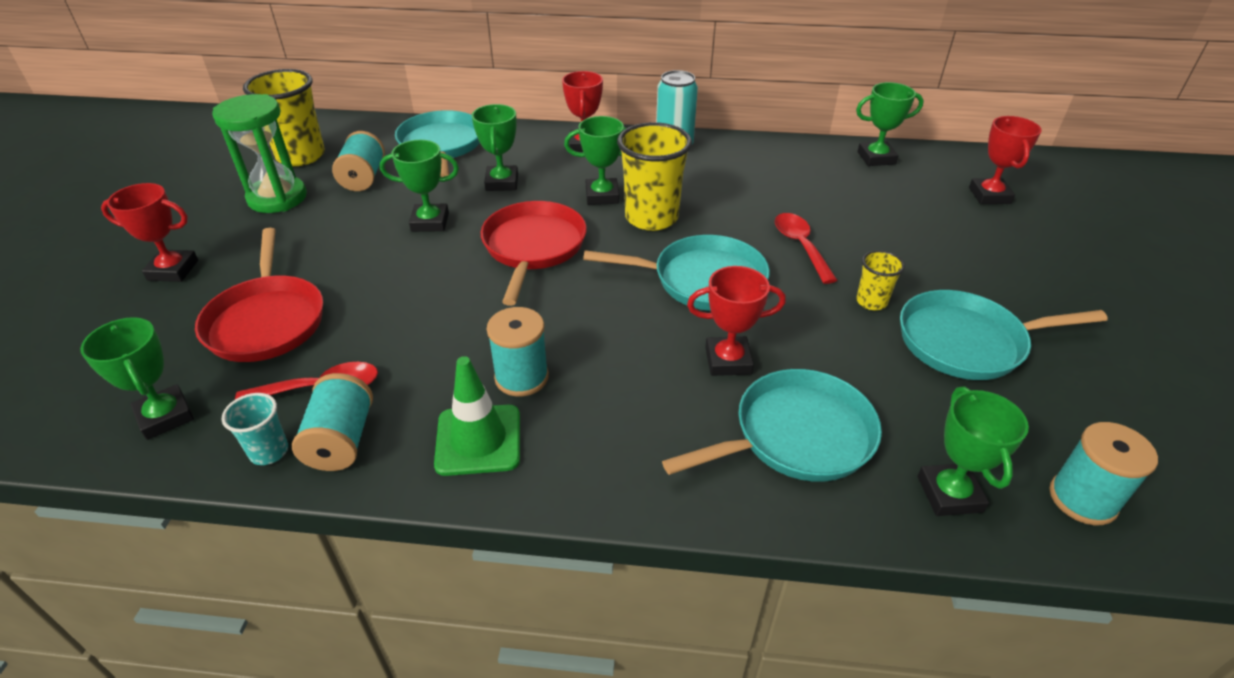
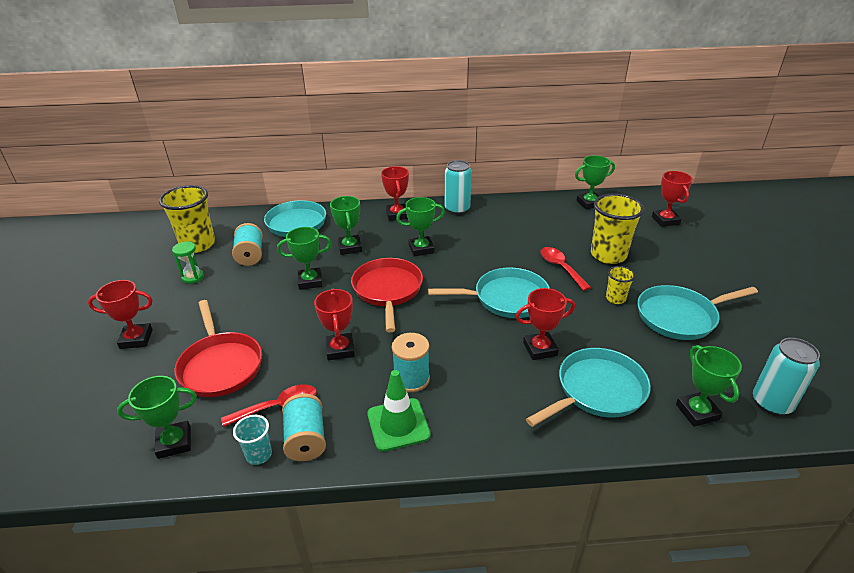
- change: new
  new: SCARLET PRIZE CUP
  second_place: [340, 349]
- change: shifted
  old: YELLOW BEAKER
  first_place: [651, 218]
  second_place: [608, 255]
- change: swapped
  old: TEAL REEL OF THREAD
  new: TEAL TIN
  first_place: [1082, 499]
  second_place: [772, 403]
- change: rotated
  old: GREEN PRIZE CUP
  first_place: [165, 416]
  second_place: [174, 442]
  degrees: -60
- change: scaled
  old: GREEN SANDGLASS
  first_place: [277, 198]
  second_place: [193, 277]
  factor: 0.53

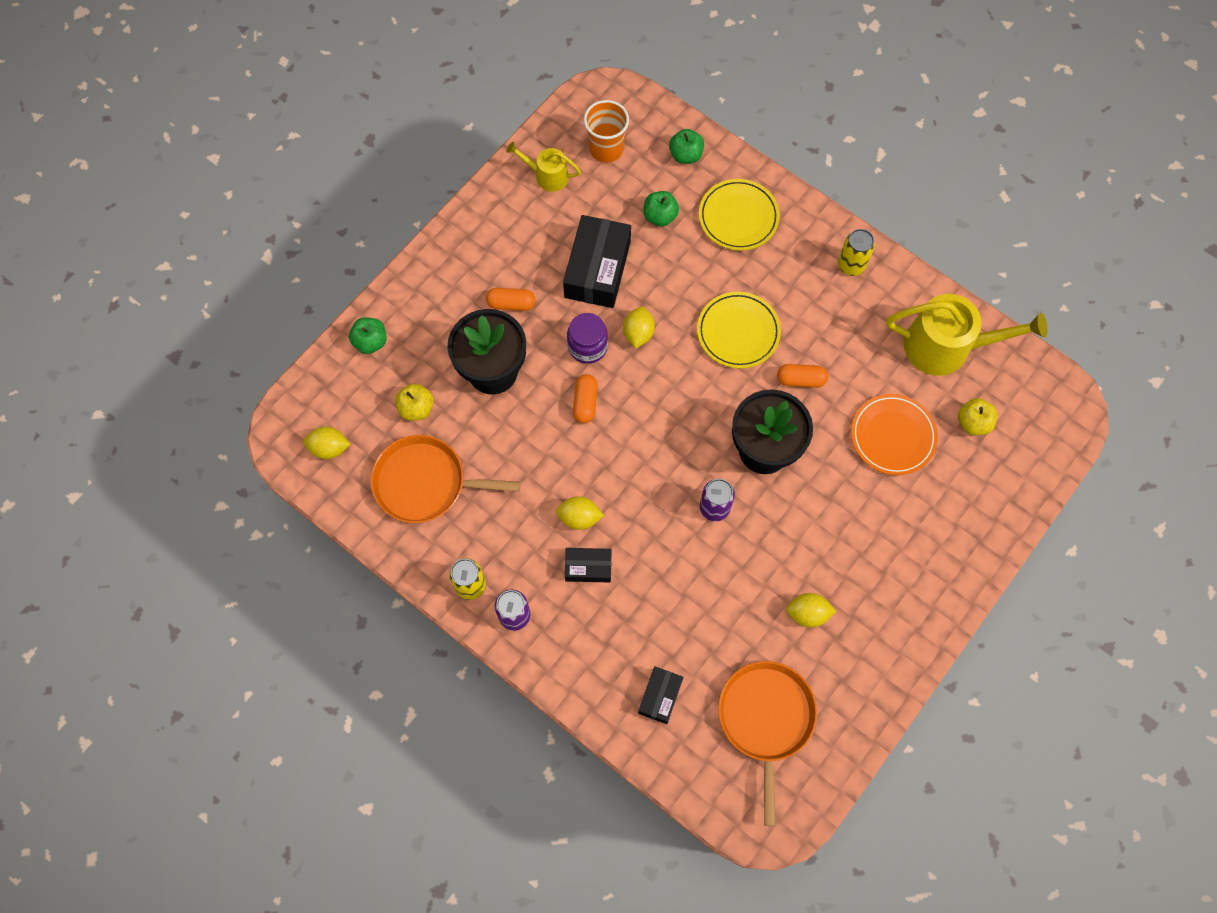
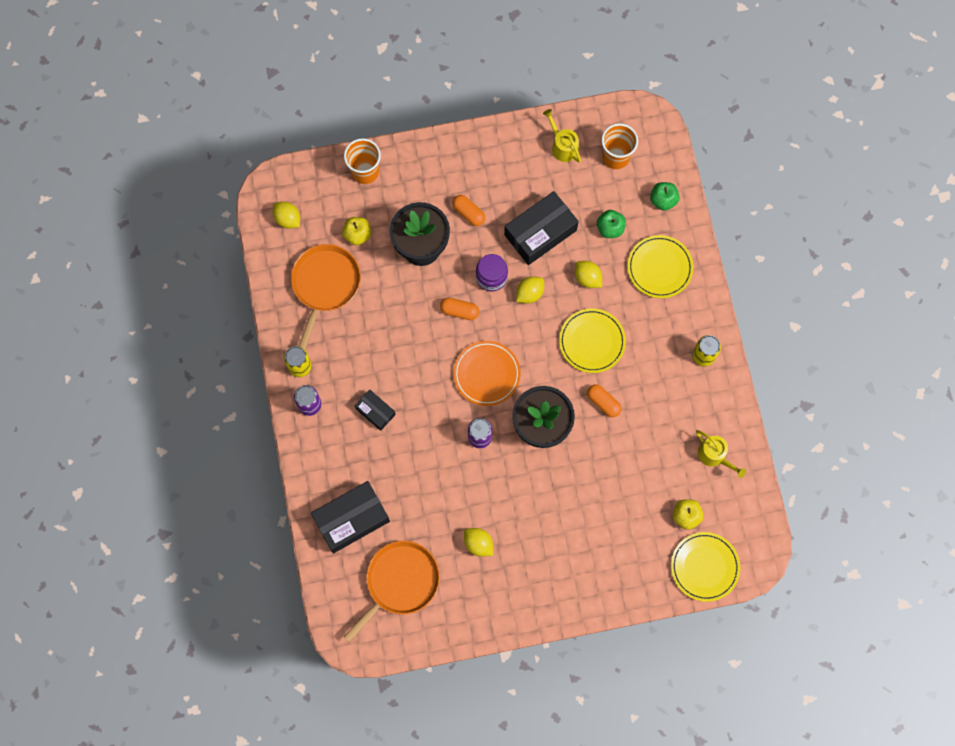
- change: new
  new: YELLOW DINNER PLATE
  second_place: [704, 567]
- change: shifted
  old: YELLOW CITRUS FRUIT
  first_place: [579, 517]
  second_place: [587, 278]
- change: shifted
  old: BRIGHT ORANGE DINNER PLATE
  first_place: [892, 436]
  second_place: [486, 374]
- change: swapped
  old: GREEN APPLE FRUIT
  new: BRIGHT ORANGE BEAKER
  first_place: [371, 342]
  second_place: [365, 171]
- change: rotated
  old: BRIGHT ORANGE SKILLET
  first_place: [425, 483]
  second_place: [325, 285]
  degrees: 60
- change: rotated
  old: BRIGHT ORANGE PILL SHAPE
  first_place: [585, 402]
  second_place: [459, 311]
  degrees: 60
- change: scaled
  old: EBONY PARCEL
  first_place: [660, 696]
  second_place: [351, 519]
  factor: 1.85
- change: scaled
  old: YELLOW WATERING POT
  first_place: [946, 347]
  second_place: [714, 455]
  factor: 0.53

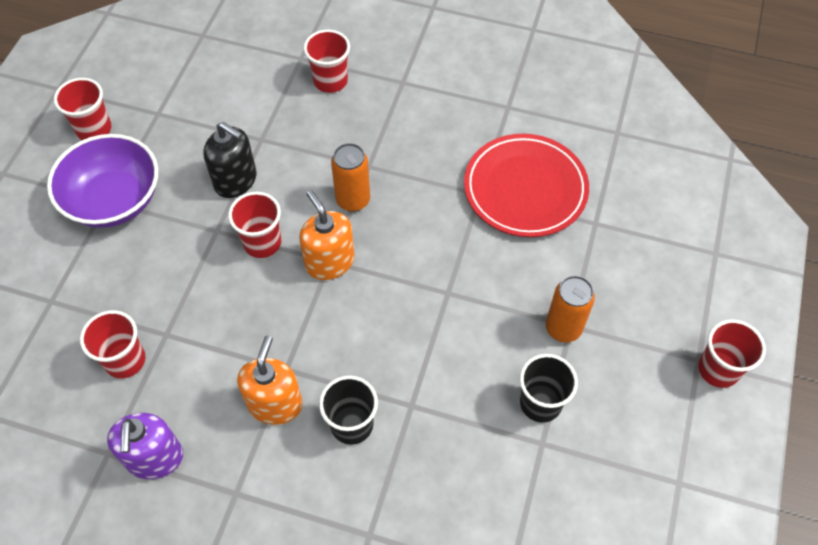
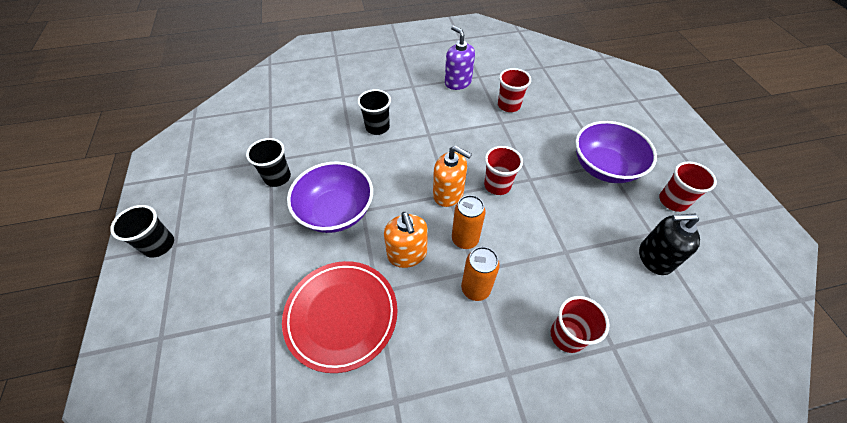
- change: new
  new: PURPLE SERVING BOWL
  second_place: [336, 211]
- change: shifted
  old: EBONY PUMP BOTTLE
  first_place: [235, 180]
  second_place: [654, 258]
- change: shifted
  old: BRIGHT ORANGE PUMP BOTTLE
  first_place: [275, 404]
  second_place: [407, 254]
- change: shifted
  old: BRIGHT ORANGE TIN
  first_place: [563, 328]
  second_place: [475, 289]
- change: repainted
  old: SCARLET BEAKER
  new: EBONY BEAKER
  first_place: [718, 369]
  second_place: [159, 245]

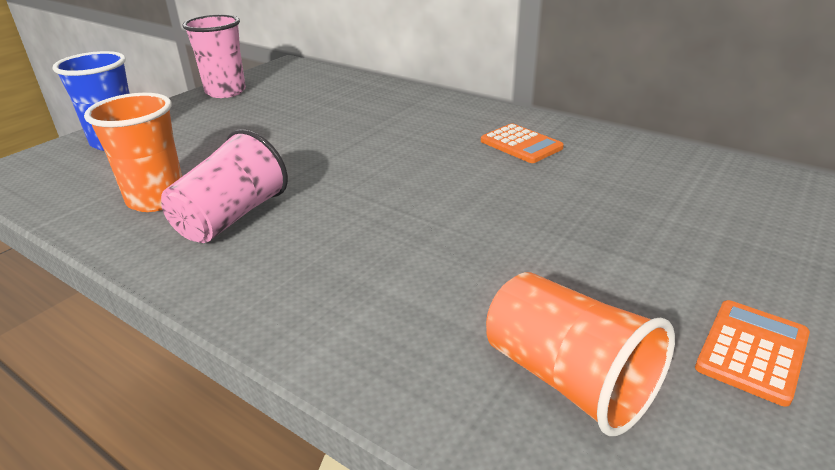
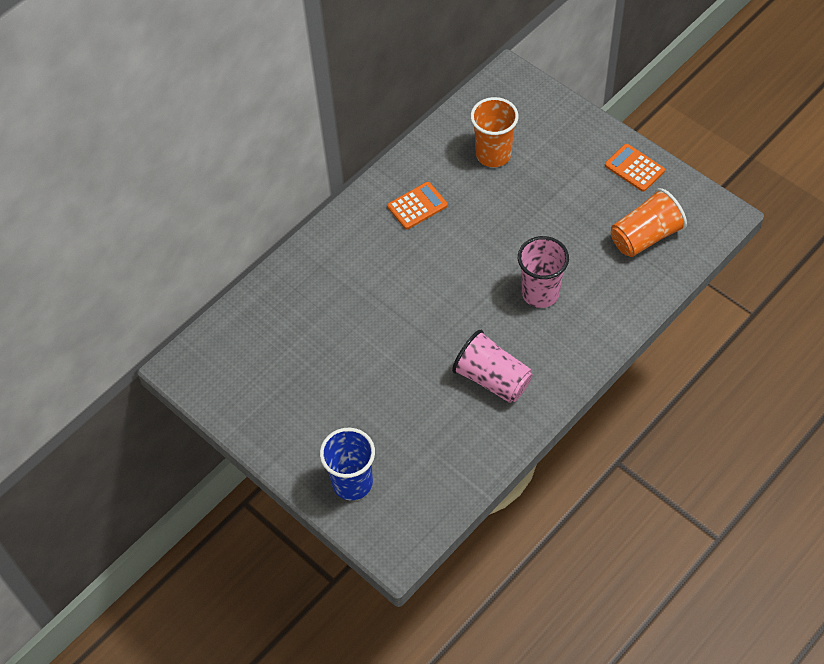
- change: shifted
  old: BRIGHT ORANGE BEAKER
  first_place: [156, 199]
  second_place: [493, 154]
- change: shifted
  old: ROSE-PINK BEAKER
  first_place: [225, 92]
  second_place: [540, 293]

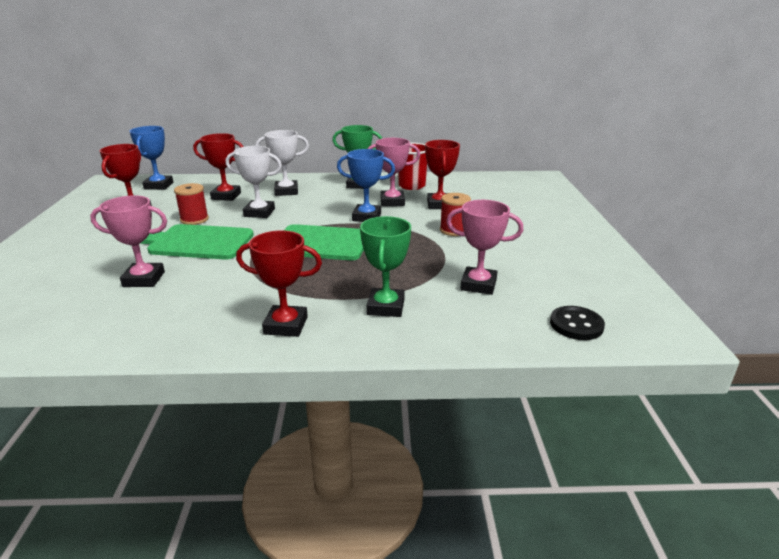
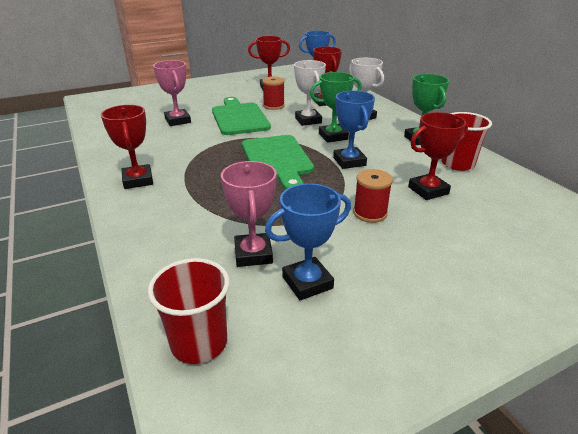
- change: gone
  old: ROSE-PINK PRIZE CUP
  first_place: [392, 202]
- change: new
  new: BLUE PRIZE CUP
  second_place: [307, 282]
- change: shifted
  old: GREEN PRIZE CUP
  first_place: [386, 307]
  second_place: [333, 136]
- change: swapped
  old: EBONY BUTTON
  new: SCARLET BEAKER
  first_place: [576, 325]
  second_place: [199, 342]

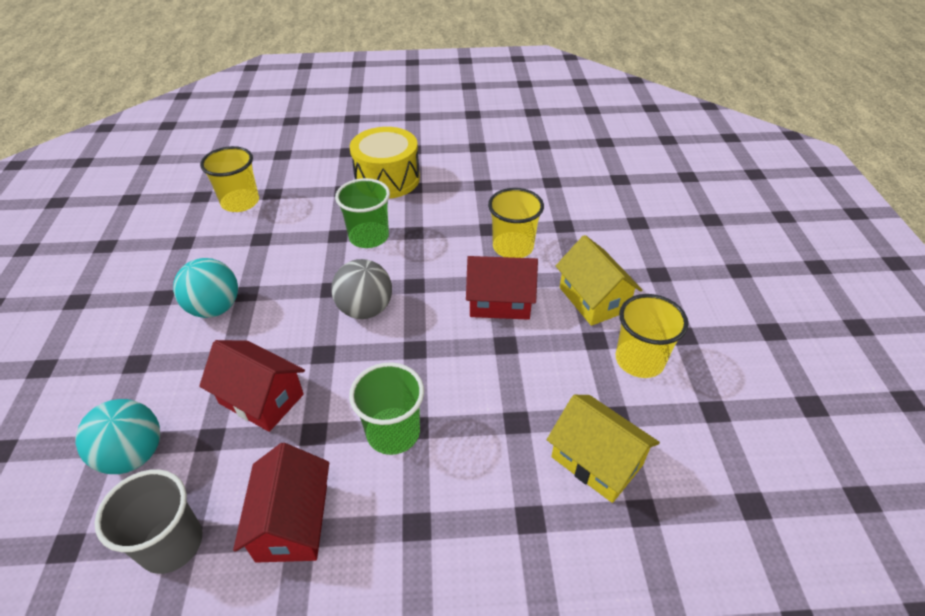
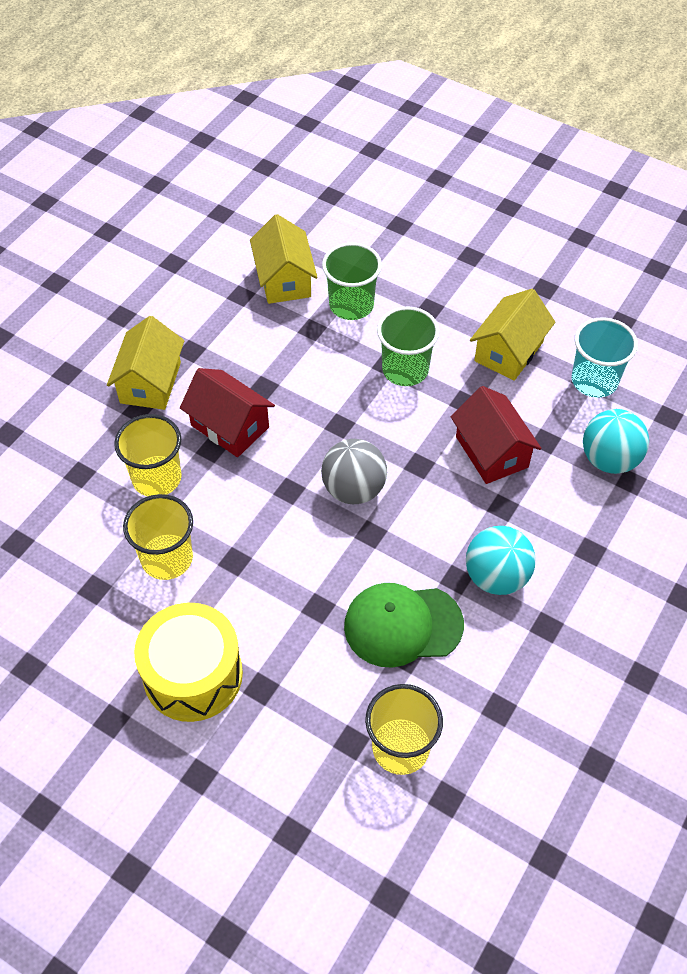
- change: new
  new: GREEN BASEBALL CAP
  second_place: [402, 625]
- change: shifted
  old: GREEN BEAKER
  first_place: [369, 237]
  second_place: [351, 305]
- change: shifted
  old: YELLOW BEAKER
  first_place: [639, 360]
  second_place: [167, 558]
- change: repainted
  old: GREY BEAKER
  new: TEAL BEAKER
  first_place: [172, 544]
  second_place: [594, 381]
- change: repainted
  old: SCARLET TOY HOUSE
  new: YELLOW TOY HOUSE
  first_place: [292, 522]
  second_place: [508, 351]

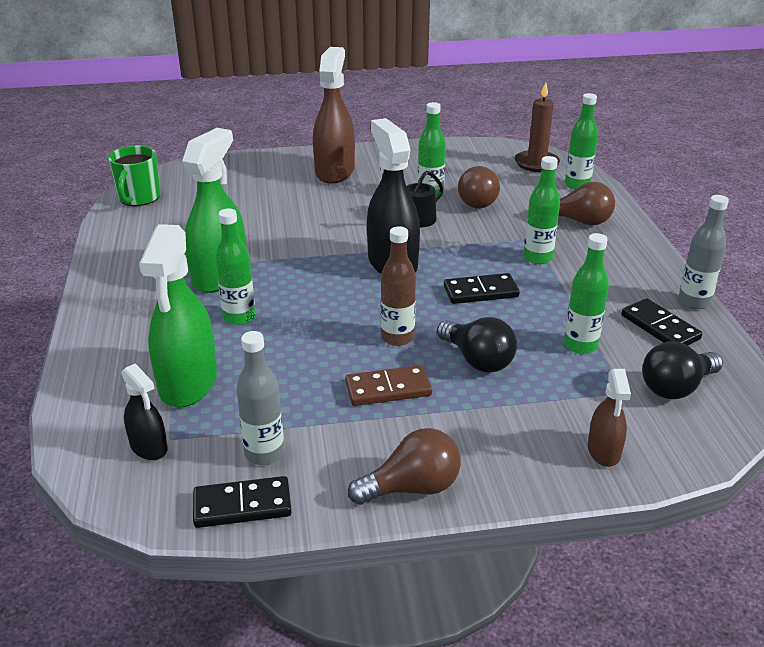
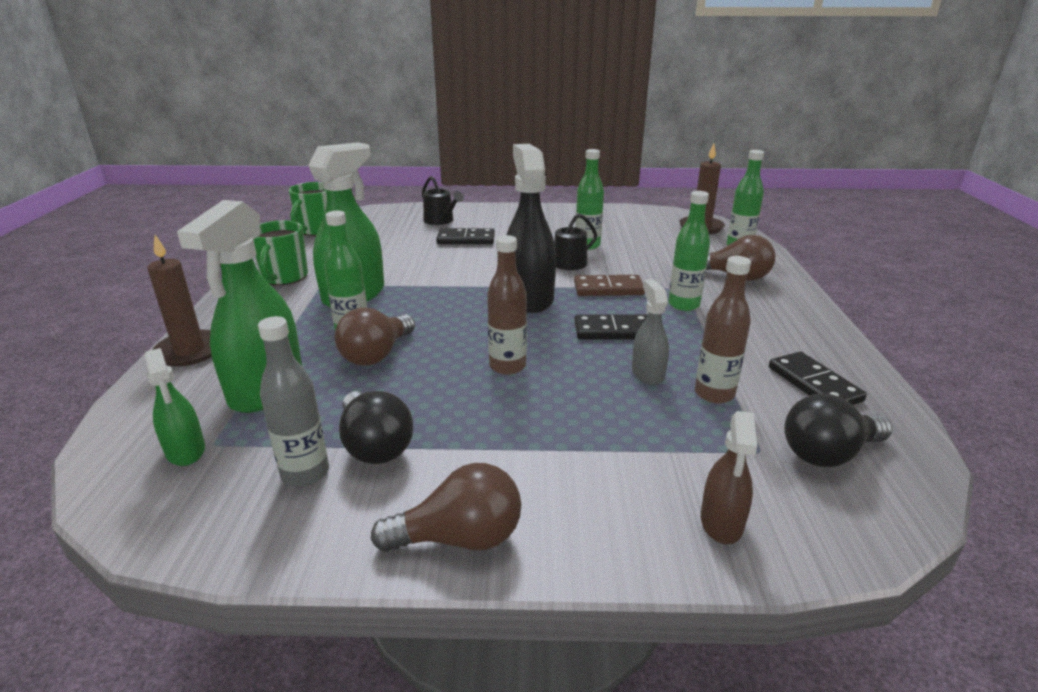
- change: gone
  old: BROWN SPRAY BOTTLE
  first_place: [334, 171]
- change: gone
  old: GREY DRINK BOTTLE
  first_place: [694, 302]
- change: new
  new: BROWN CANDLE
  second_place: [190, 351]
- change: new
  new: GREEN COFFEE MUG
  second_place: [284, 277]
- change: new
  new: EBONY WATERING POT
  second_place: [441, 221]
- change: new
  new: GREY SPRAY BOTTLE
  second_place: [647, 373]
- change: shifted
  old: EBONY DOMINO
  first_place: [242, 505]
  second_place: [466, 239]
- change: shifted
  old: BROWN DOMINO
  first_place: [388, 389]
  second_place: [608, 289]
- change: shifted
  old: EBONY LIGHTBULB
  first_place: [477, 360]
  second_place: [375, 445]
- change: shifted
  old: BROWN LIGHTBULB
  first_place: [479, 201]
  second_place: [376, 355]
- change: repainted
  old: EBONY SPRAY BOTTLE
  new: GREEN SPRAY BOTTLE
  first_place: [149, 447]
  second_place: [185, 451]
- change: repainted
  old: GREEN DRINK BOTTLE
  new: BROWN DRINK BOTTLE
  first_place: [580, 345]
  second_place: [714, 394]

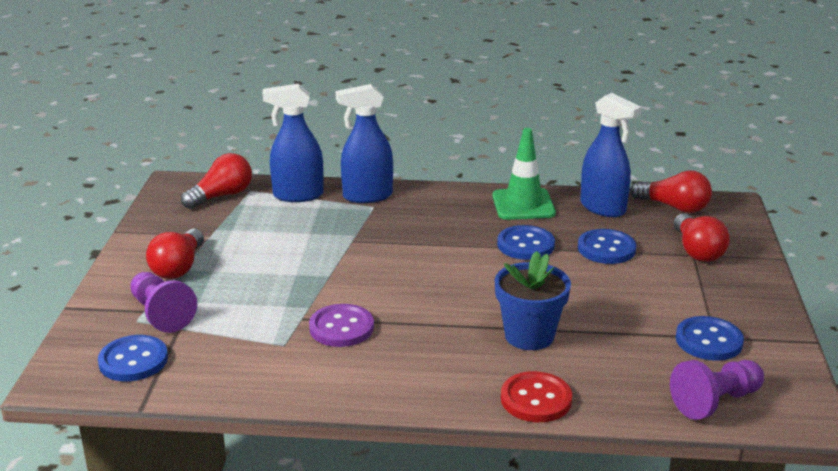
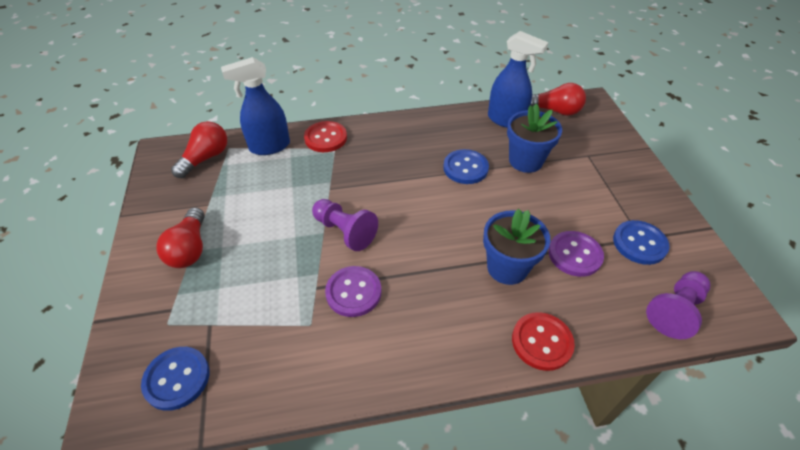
- change: gone
  old: GREEN SAFETY CONE
  first_place: [523, 205]
- change: gone
  old: SCARLET LIGHTBULB
  first_place: [697, 251]
- change: new
  new: PURPLE BUTTON
  second_place: [575, 255]
- change: shifted
  old: PURPLE GAME PAWN
  first_place: [161, 314]
  second_place: [345, 231]
- change: swapped
  old: BLUE SPRAY BOTTLE
  new: SCARLET BUTTON
  first_place: [367, 196]
  second_place: [325, 138]
- change: swapped
  old: BLUE BUTTON
  new: BLUE POTTED PLANT
  first_place: [606, 249]
  second_place: [525, 161]

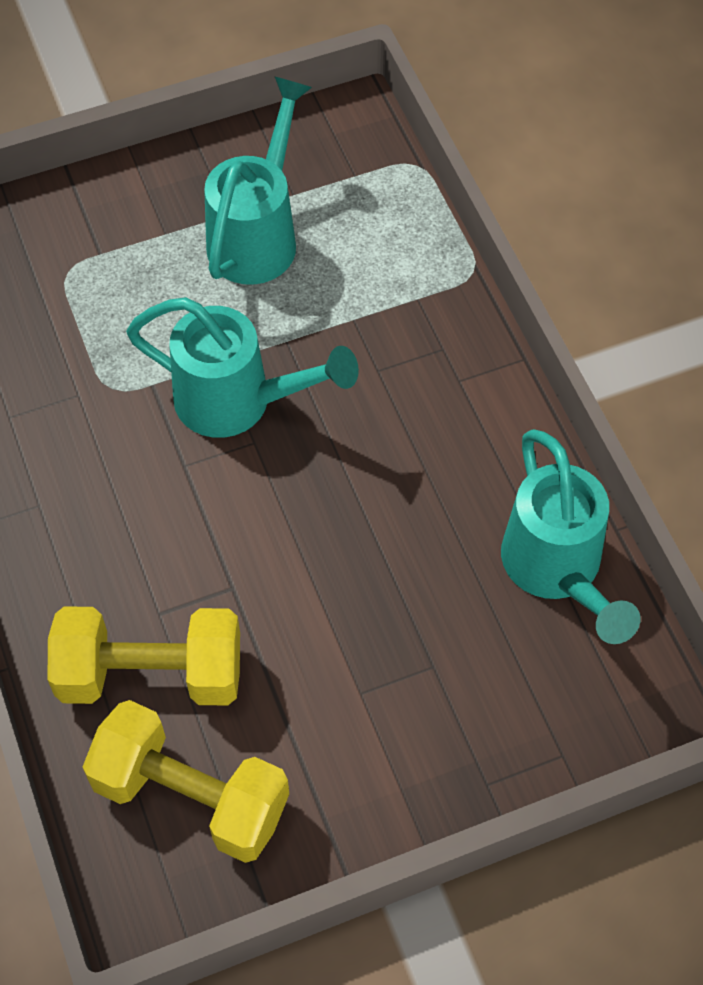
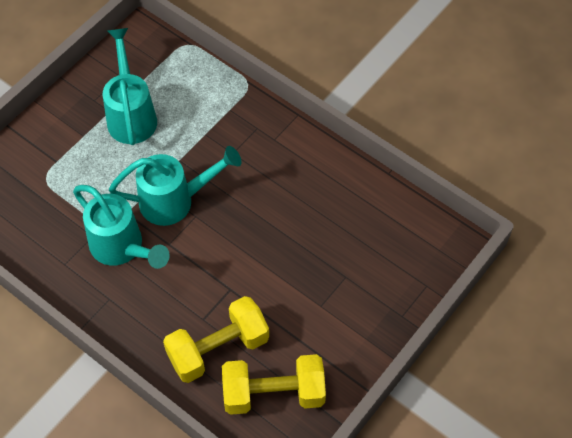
- change: shifted
  old: TEAL WATERING POT
  first_place: [557, 571]
  second_place: [122, 248]

